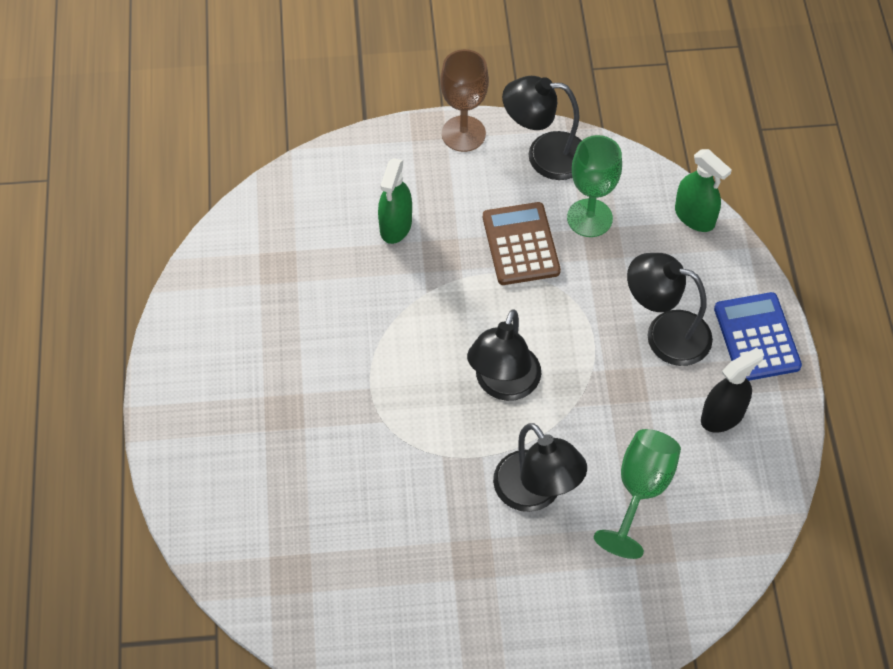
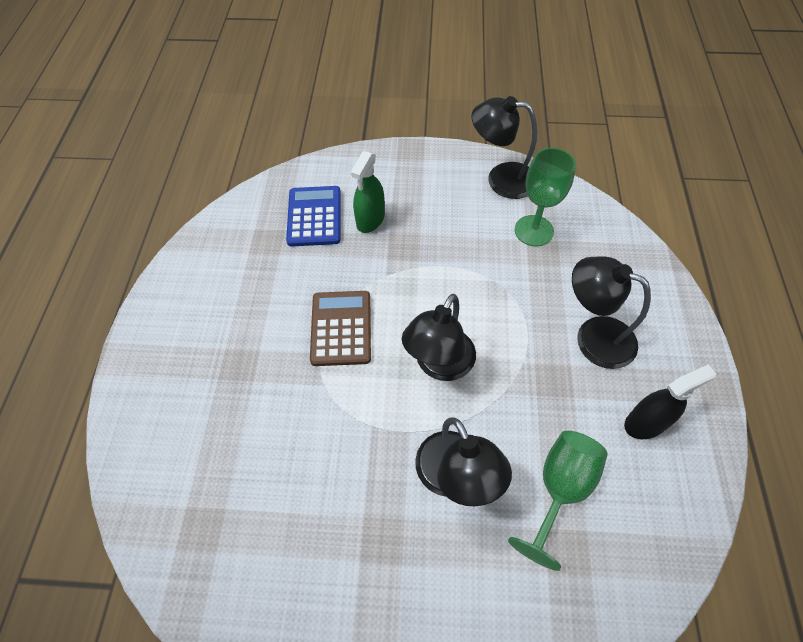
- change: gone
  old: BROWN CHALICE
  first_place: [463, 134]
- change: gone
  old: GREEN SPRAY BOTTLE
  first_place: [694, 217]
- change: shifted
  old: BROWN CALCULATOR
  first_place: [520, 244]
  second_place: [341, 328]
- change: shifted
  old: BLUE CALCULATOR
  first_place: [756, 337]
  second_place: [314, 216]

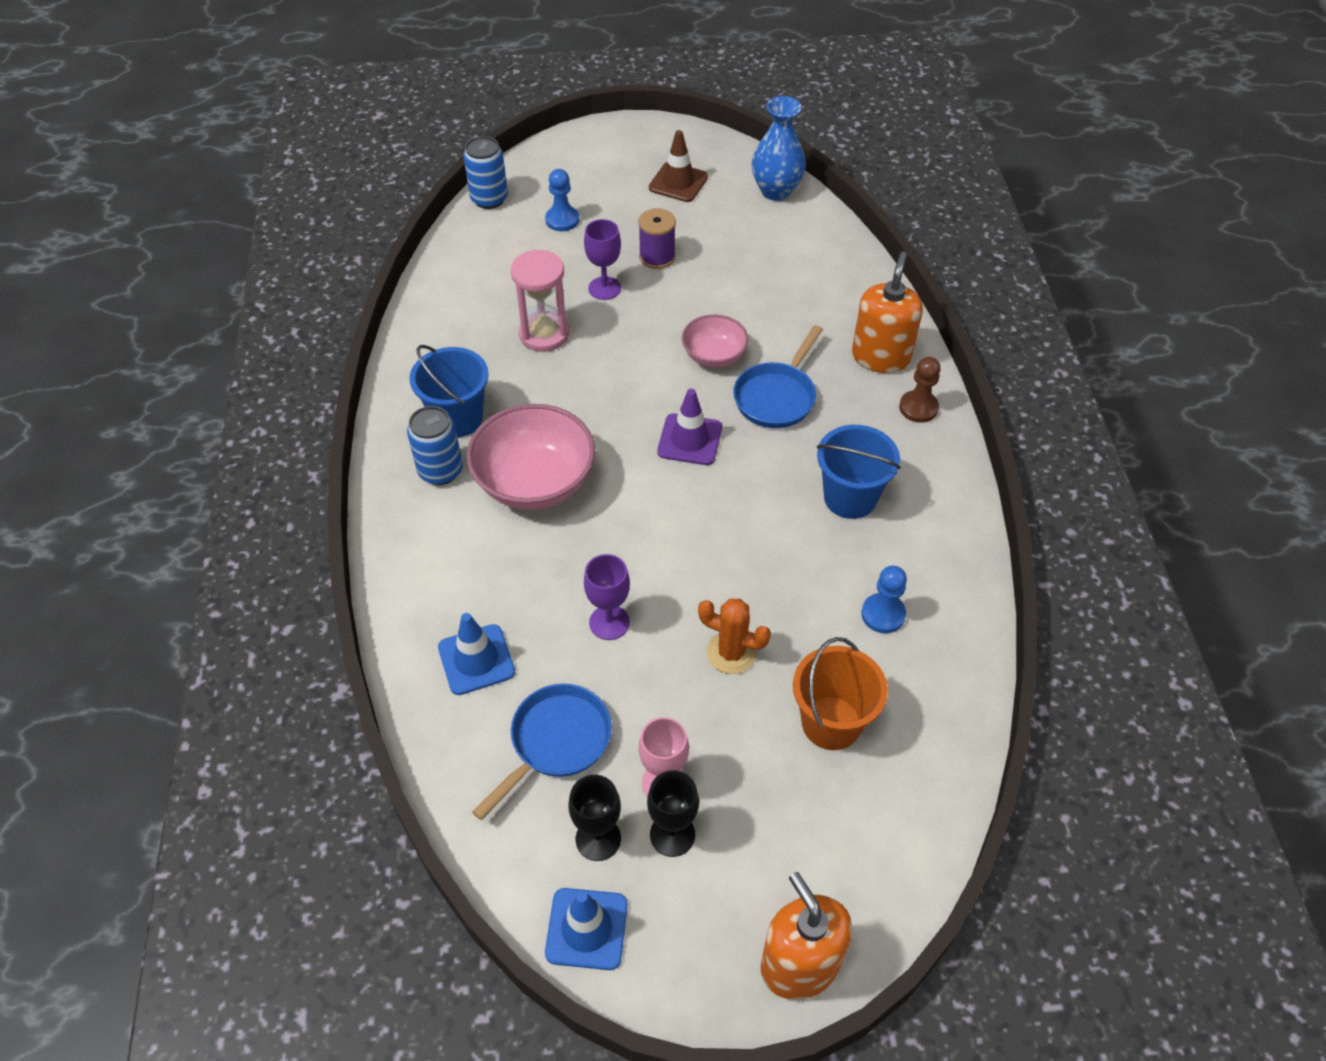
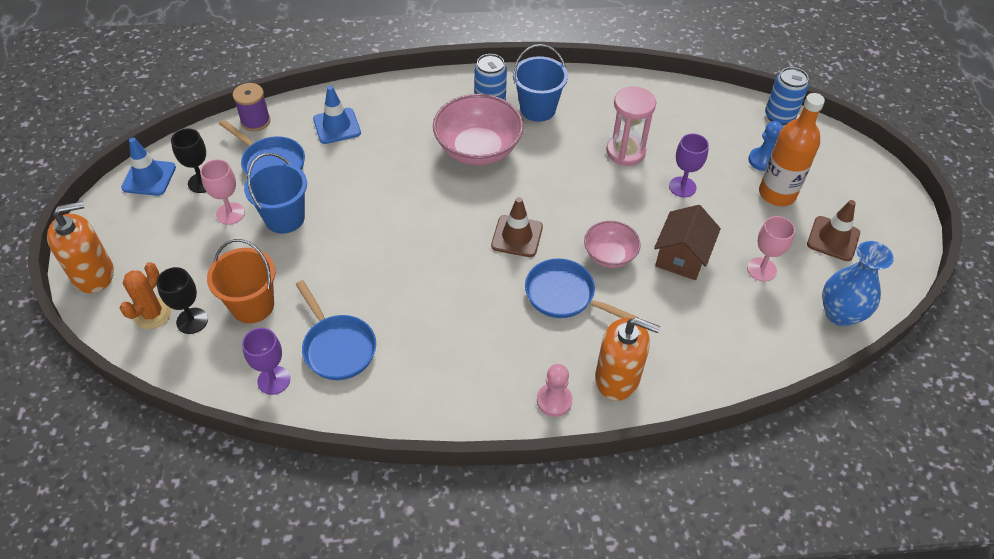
- change: new
  new: BROWN TOY HOUSE
  second_place: [682, 257]
- change: new
  new: ROSE-PINK CHALICE
  second_place: [761, 269]
- change: new
  new: BRIGHT ORANGE DRINK BOTTLE
  second_place: [777, 194]
- change: shifted
  old: PURPLE CHALICE
  first_place: [609, 622]
  second_place: [274, 380]
- change: shifted
  old: PURPLE REEL OF THREAD
  first_place: [657, 257]
  second_place: [255, 121]
- change: shifted
  old: EBONY CHALICE
  first_place: [672, 835]
  second_place: [192, 321]
- change: shifted
  old: BRIGHT ORANGE PRICKLY PLANT
  first_place: [731, 652]
  second_place: [152, 314]
- change: shifted
  old: BLUE BUCKET
  first_place: [850, 498]
  second_place: [284, 218]
- change: swapped
  old: BLUE GAME PAWN
  new: BLUE SKILLET
  first_place: [883, 614]
  second_place: [337, 347]
- change: repainted
  old: PURPLE SAFETY CONE
  new: BROWN SAFETY CONE
  first_place: [690, 440]
  second_place: [517, 236]
- change: repainted
  old: BROWN GAME PAWN
  new: ROSE-PINK GAME PAWN
  first_place: [918, 408]
  second_place: [554, 400]

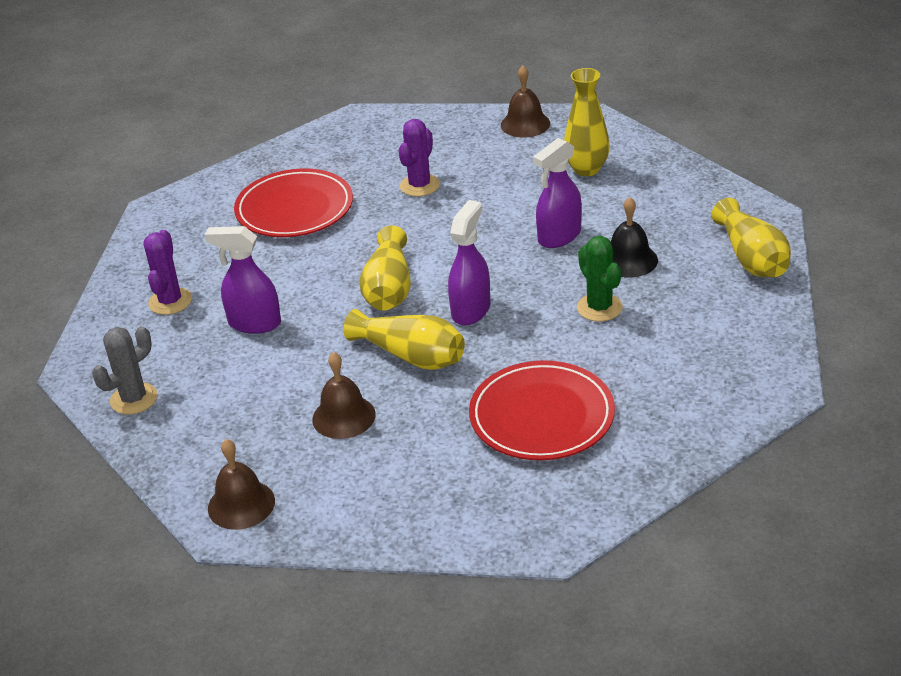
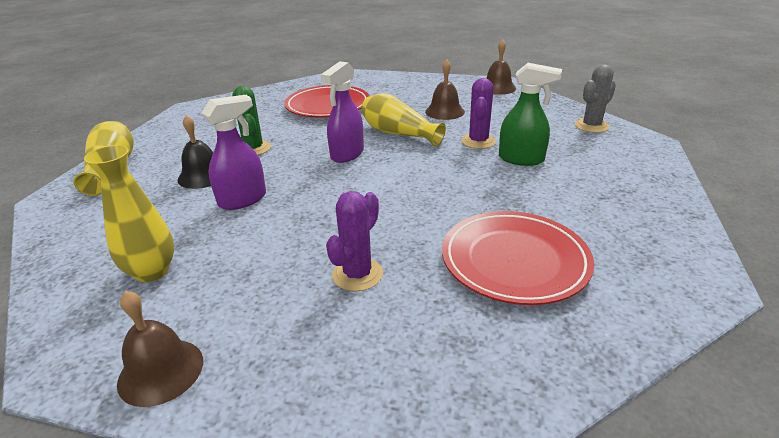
- change: gone
  old: YELLOW VASE
  first_place: [389, 288]
- change: shifted
  old: PURPLE PRICKLY PLANT
  first_place: [170, 301]
  second_place: [478, 141]
- change: repainted
  old: PURPLE SPRAY BOTTLE
  new: GREEN SPRAY BOTTLE
  first_place: [254, 323]
  second_place: [521, 159]

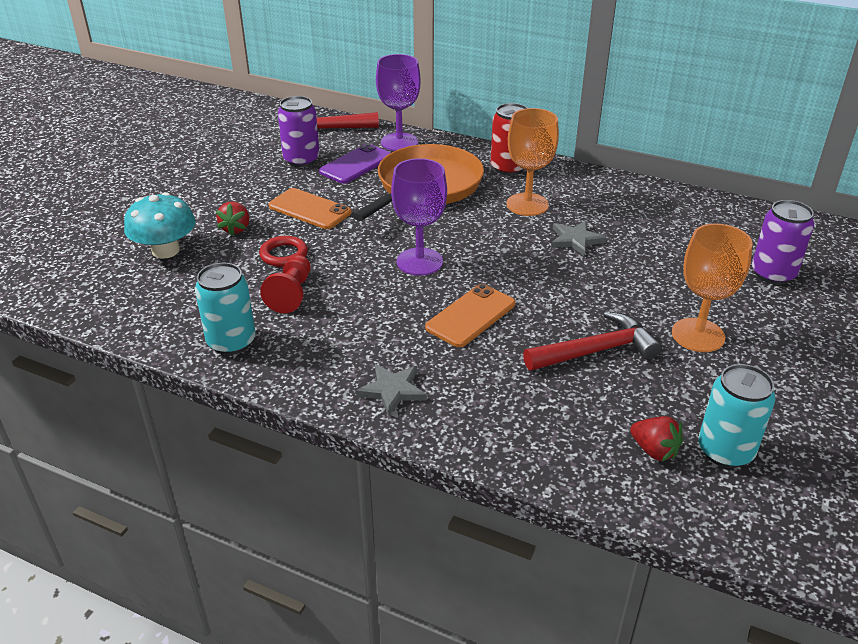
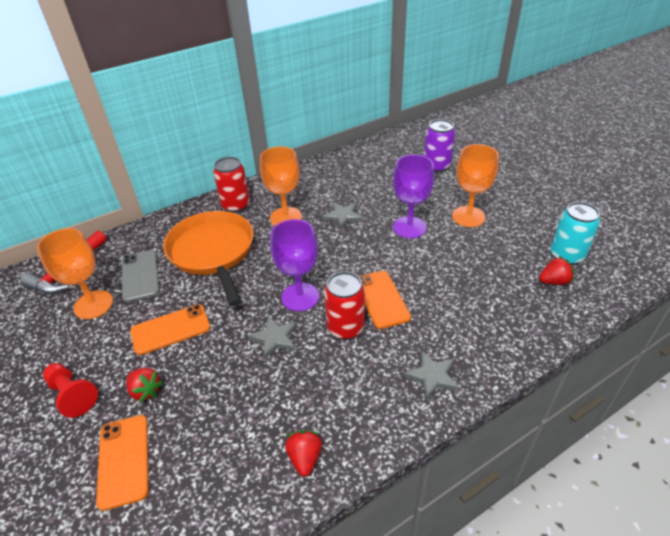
- change: gone
  old: SCARLET RING
  first_place: [284, 255]
- change: gone
  old: SCARLET CLAW HAMMER
  first_place: [596, 351]
- change: new
  new: GREY STAR
  second_place: [275, 338]
- change: new
  new: SCARLET TIN
  second_place: [345, 328]
- change: shifted
  old: SCARLET GAME PAWN
  first_place: [291, 294]
  second_place: [72, 395]
- change: shifted
  old: PURPLE CHALICE
  first_place: [399, 142]
  second_place: [409, 227]
- change: swapped
  old: TEAL FUNGUS
  new: BRIGHT ORANGE MOBILE PHONE
  first_place: [165, 250]
  second_place: [124, 460]
- change: swapped
  old: TEAL TIN
  new: SCARLET BERRY
  first_place: [231, 342]
  second_place: [305, 458]
- change: swapped
  old: PURPLE TIN
  new: BRIGHT ORANGE CHALICE
  first_place: [301, 160]
  second_place: [93, 304]
- change: repainted
  old: PURPLE MOBILE PHONE
  new: GREY MOBILE PHONE
  first_place: [356, 164]
  second_place: [140, 275]

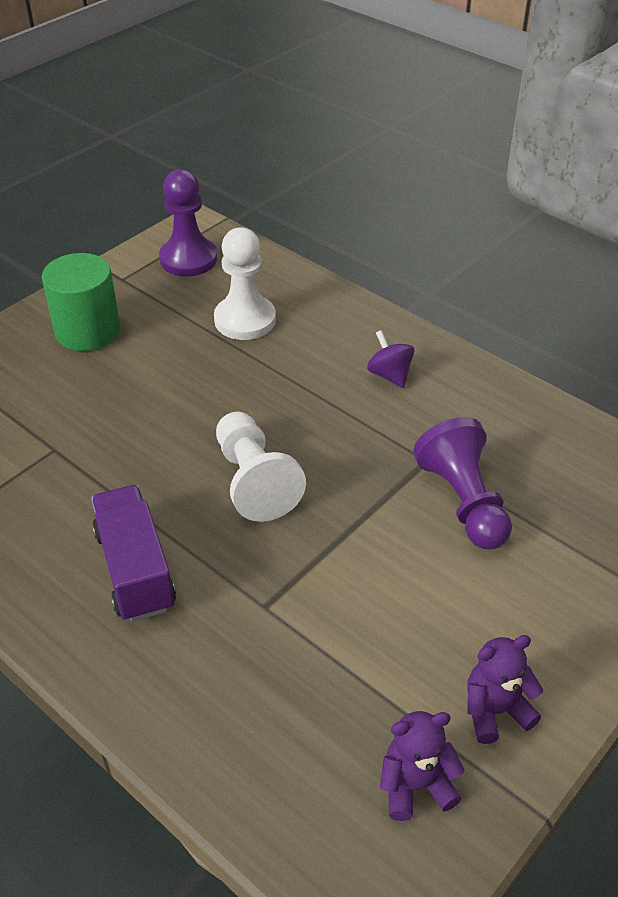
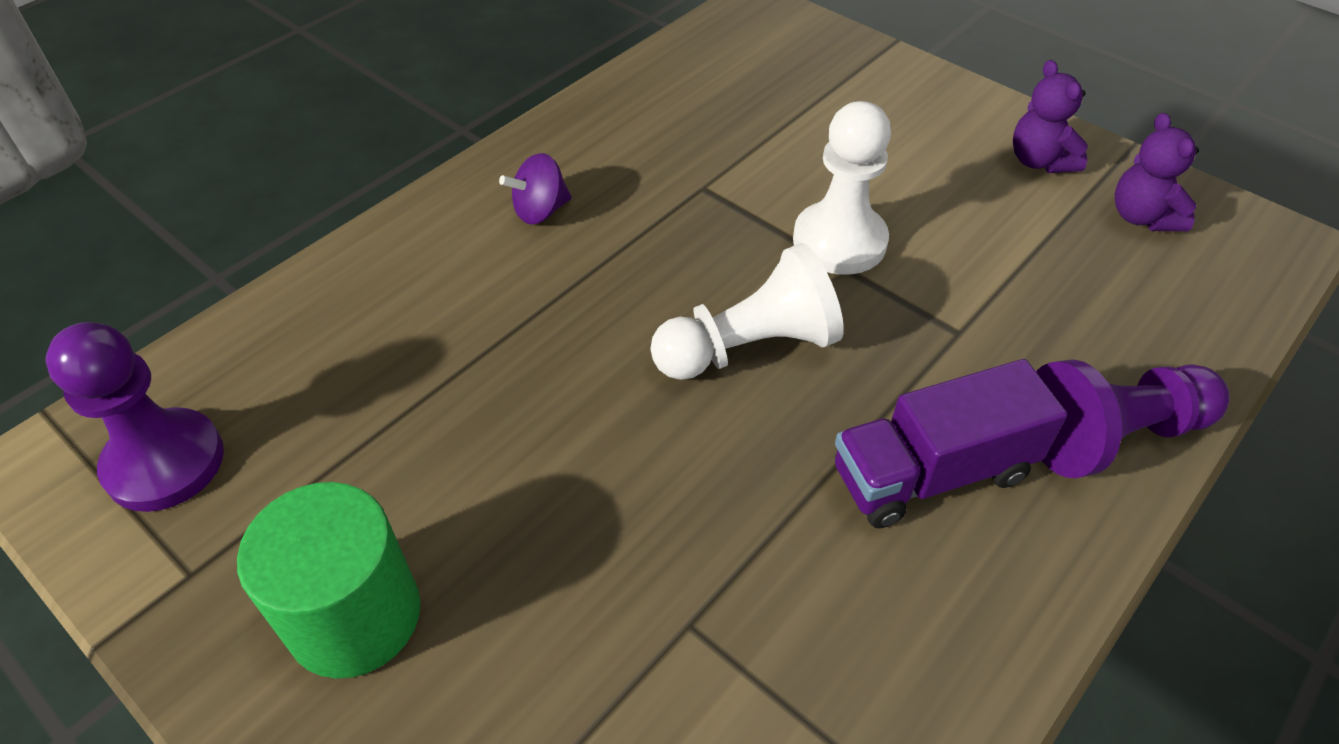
- change: shifted
  old: SNOW-WHITE GAME PAWN
  first_place: [245, 320]
  second_place: [839, 241]
- change: shifted
  old: PURPLE GAME PAWN
  first_place: [463, 501]
  second_place: [1111, 435]

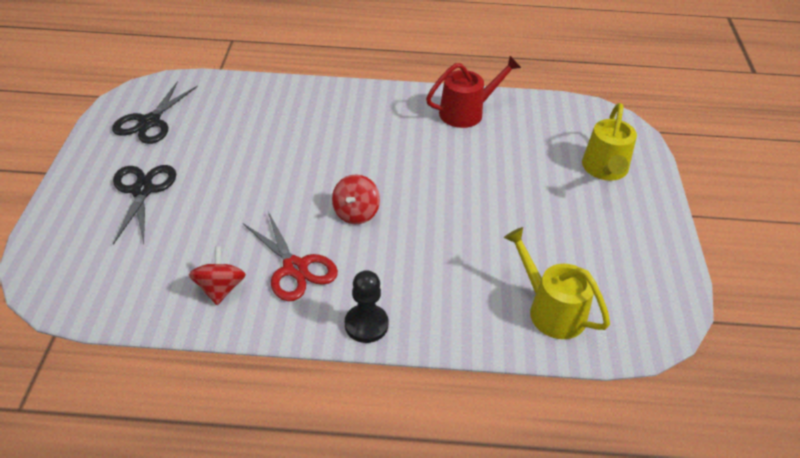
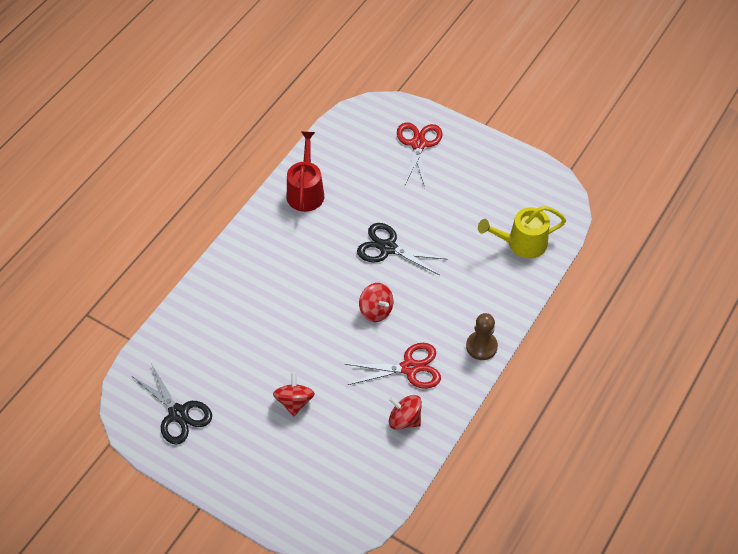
- change: new
  new: SCARLET TOY TOP
  second_place: [294, 402]
- change: shifted
  old: EBONY SCISSORS
  first_place: [142, 190]
  second_place: [388, 248]
- change: swapped
  old: YELLOW WATERING POT
  new: SCARLET SCISSORS
  first_place: [605, 169]
  second_place: [418, 144]
- change: repainted
  old: EBONY GAME PAWN
  new: BROWN GAME PAWN
  first_place: [366, 324]
  second_place: [481, 346]

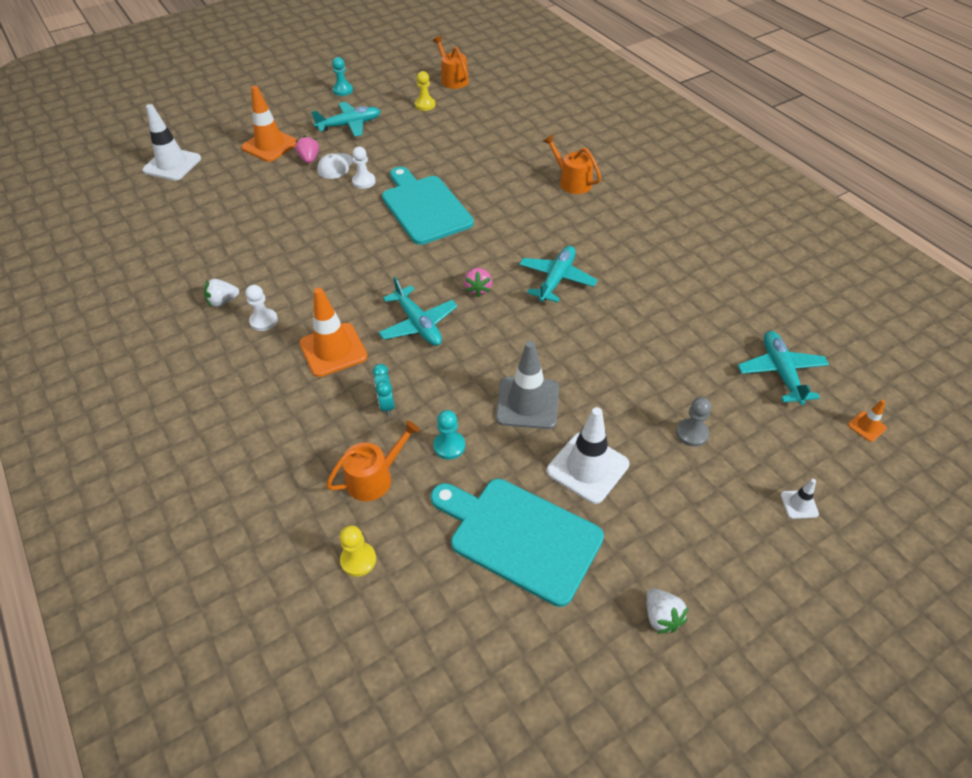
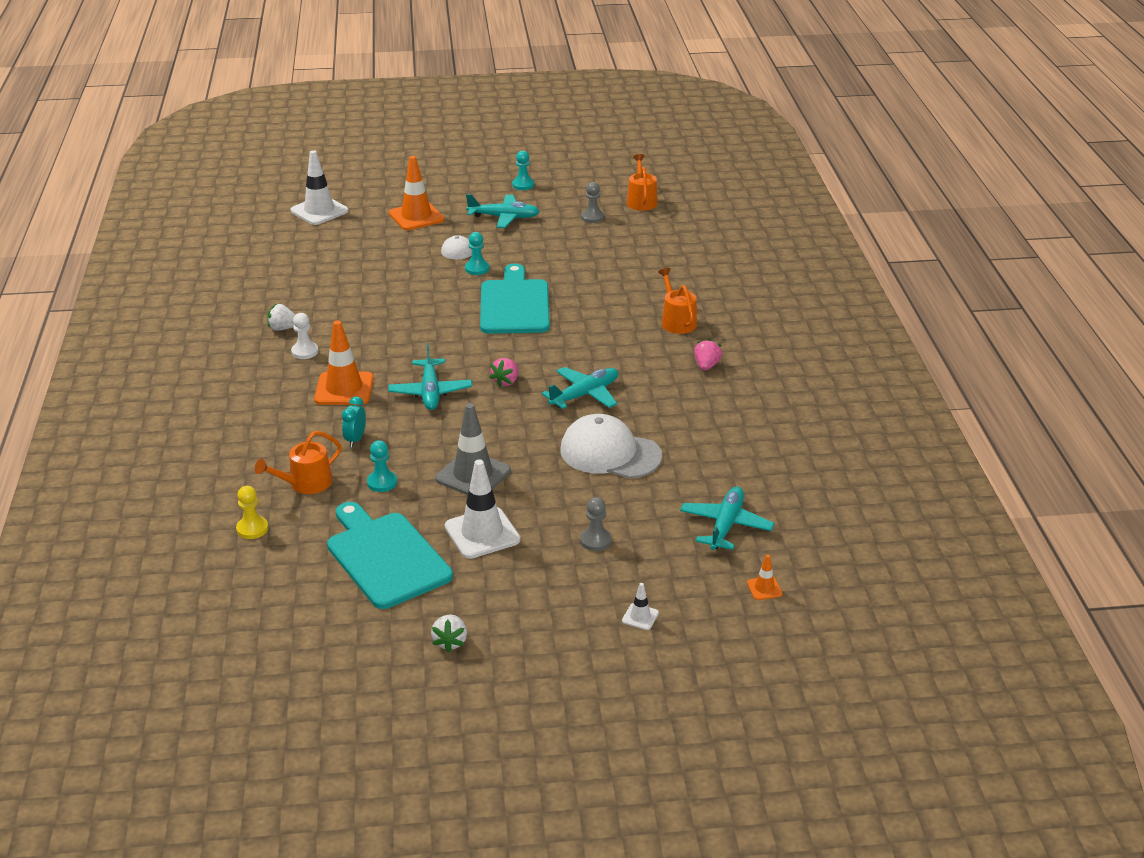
- change: new
  new: SNOW-WHITE BASEBALL CAP
  second_place: [610, 453]
- change: shifted
  old: ROSE-PINK BERRY
  first_place: [309, 159]
  second_place: [706, 366]
- change: repainted
  old: SNOW-WHITE GAME PAWN
  new: TEAL GAME PAWN
  first_place: [364, 181]
  second_place: [477, 269]
- change: repainted
  old: YELLOW GAME PAWN
  new: GREY GAME PAWN
  first_place: [425, 105]
  second_place: [592, 217]
- change: rotated
  old: BRIGHT ORANGE WATERING POT
  first_place: [374, 478]
  second_place: [306, 483]
  degrees: 150

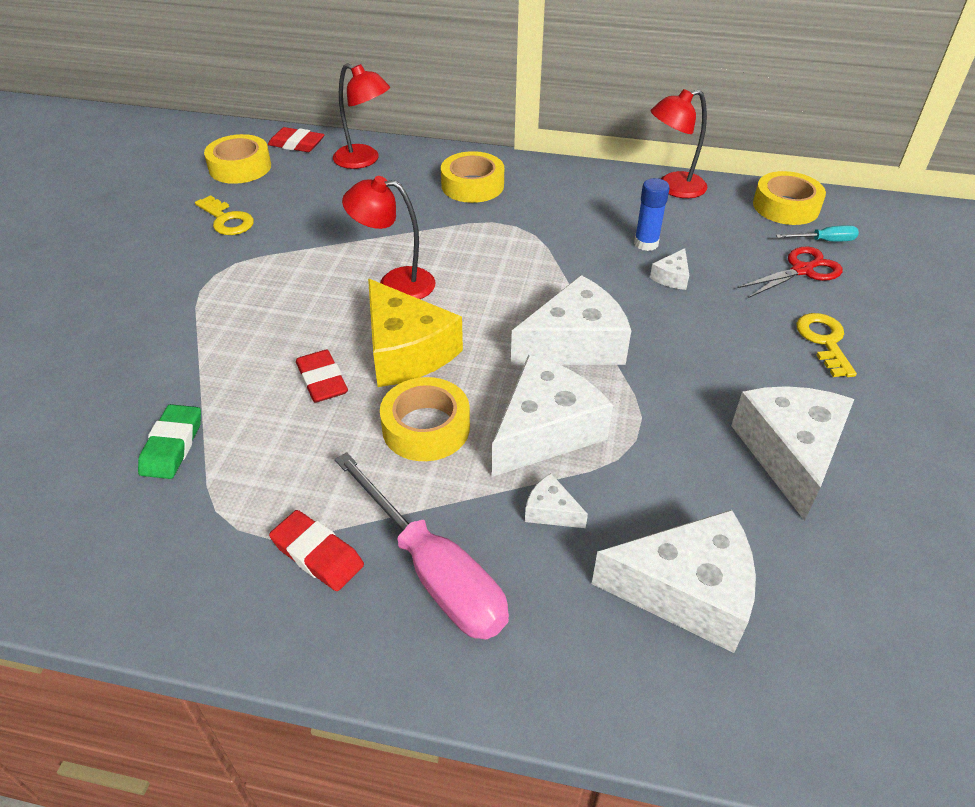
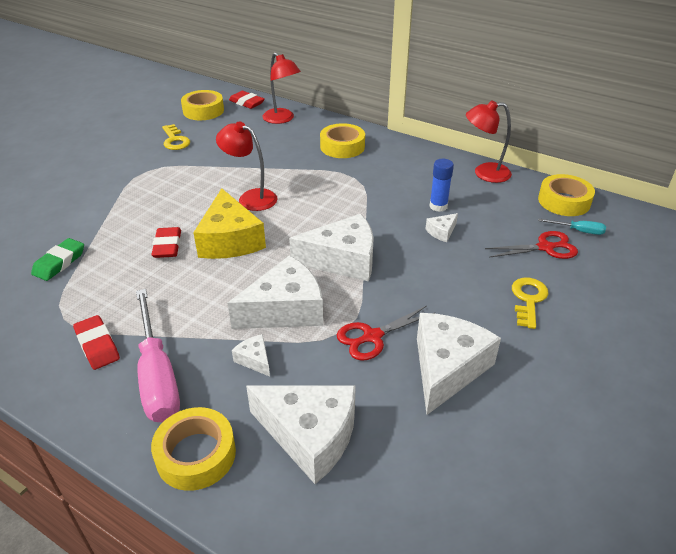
- change: new
  new: SCARLET SCISSORS
  second_place: [372, 336]
- change: shifted
  old: YELLOW STICKY TAPE
  first_place: [426, 427]
  second_place: [196, 454]

